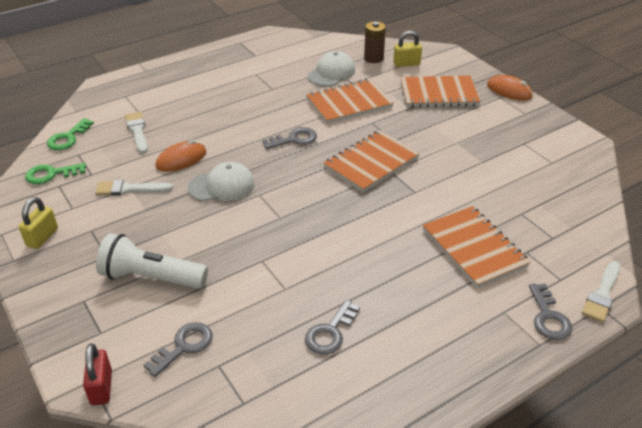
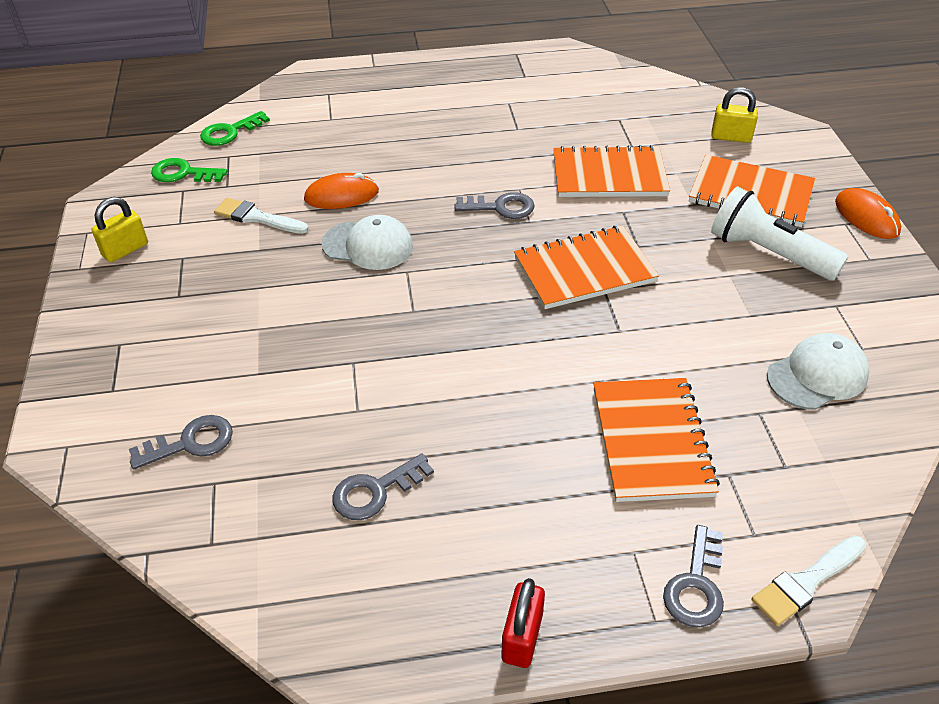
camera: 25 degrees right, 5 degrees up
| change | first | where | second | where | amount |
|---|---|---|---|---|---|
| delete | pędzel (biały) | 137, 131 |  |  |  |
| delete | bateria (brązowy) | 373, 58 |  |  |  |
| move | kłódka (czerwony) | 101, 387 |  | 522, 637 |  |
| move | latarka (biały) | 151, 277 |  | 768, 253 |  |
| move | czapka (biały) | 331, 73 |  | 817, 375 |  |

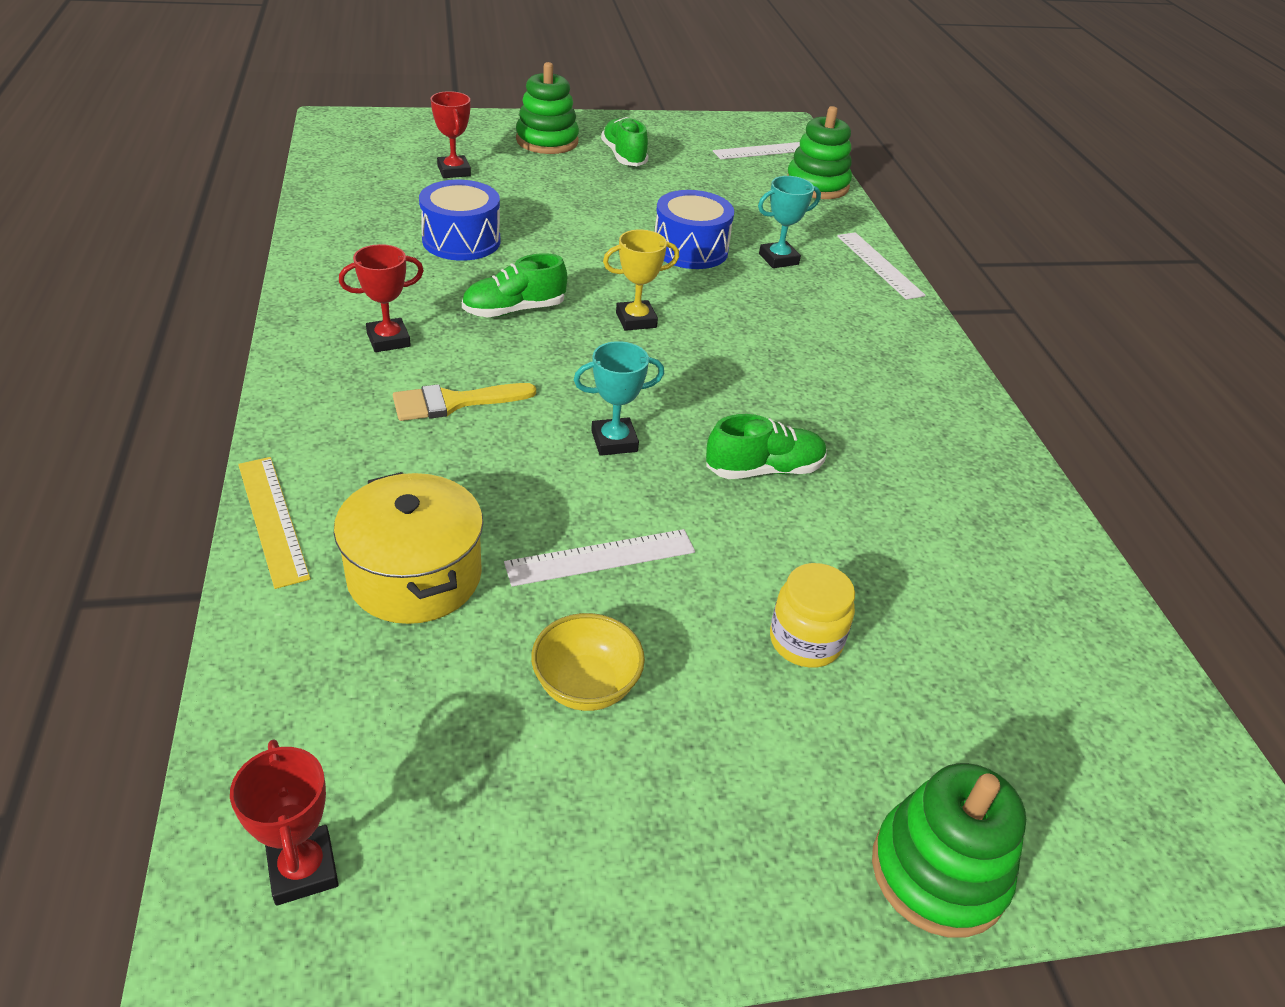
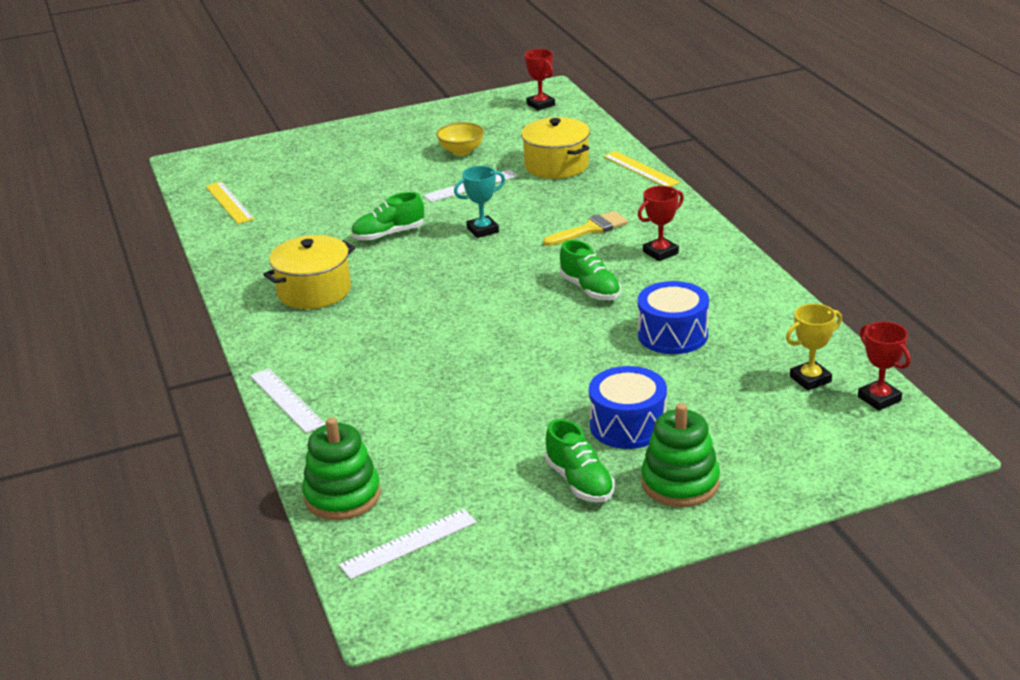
camera: 175 degrees right, 10 degrees down
| change | first | where | second | where | amount |
|---|---|---|---|---|---|
| delete | puchar (turkusowy) | 778, 259 |  |  |  |
| delete | słoik (żółty) | 805, 641 |  |  |  |
| delete | zabawka nakładanka (zielony) | 938, 872 |  |  |  |
| insert |  |  | linijka (żółty) | 229, 202 |  |
| insert |  |  | garnek (żółty) | 314, 291 |  |
| move | puchar (czerwony) | 454, 171 |  | 879, 399 |  |
| move | puchar (żółty) | 636, 320 |  | 810, 379 |  |
| move | bęben (niebieski) | 690, 249 |  | 628, 425 |  |
| rotate | but (zielony) | 514, 310 |  | 590, 289 | 90 degrees clockwise |

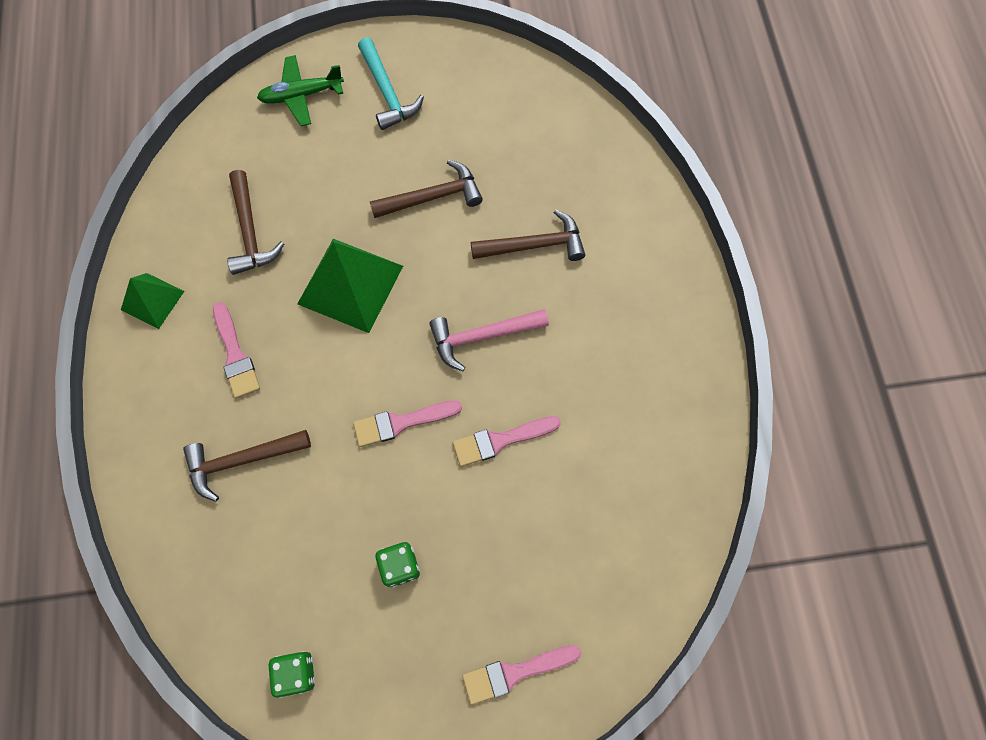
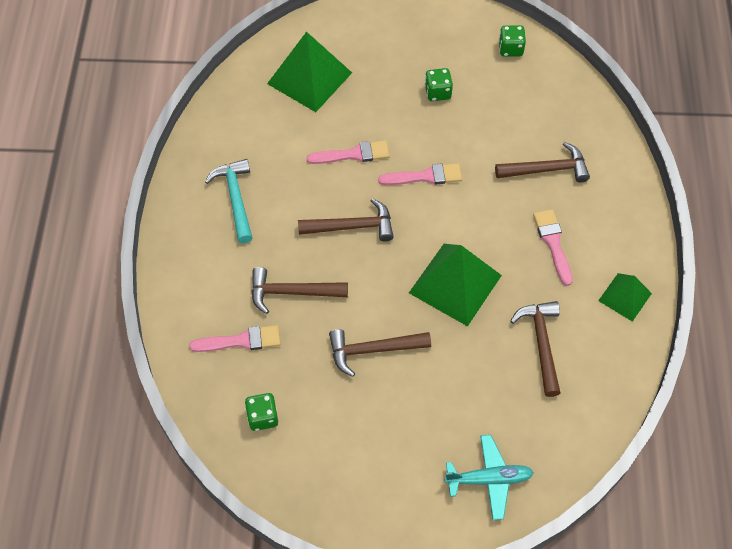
camera: 170 degrees left, 10 degrees down
| change | first | where | second | where | amount |
|---|---|---|---|---|---|
| insert |  |  | kostka do gry (zielony) | 263, 417 |  |
| insert |  |  | piramida (zielony) | 309, 78 |  |
| move | młotek (turkusowy) | 387, 92 |  | 235, 199 |  |
| move | pędzel (różowy) | 515, 672 |  | 241, 341 |  |
| recolor | samolot (zielony) | 301, 95 | samolot (turkusowy) | 489, 479 |  |
| recolor | młotek (różowy) | 482, 336 | młotek (brązowy) | 352, 226 |  |

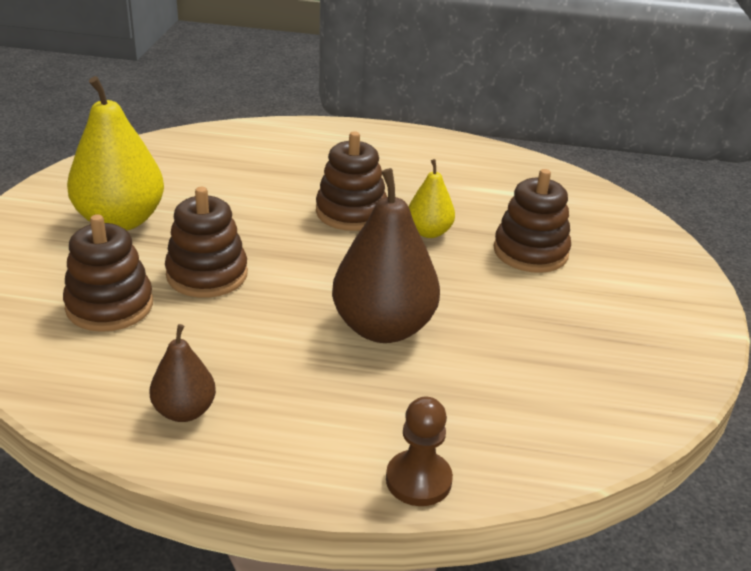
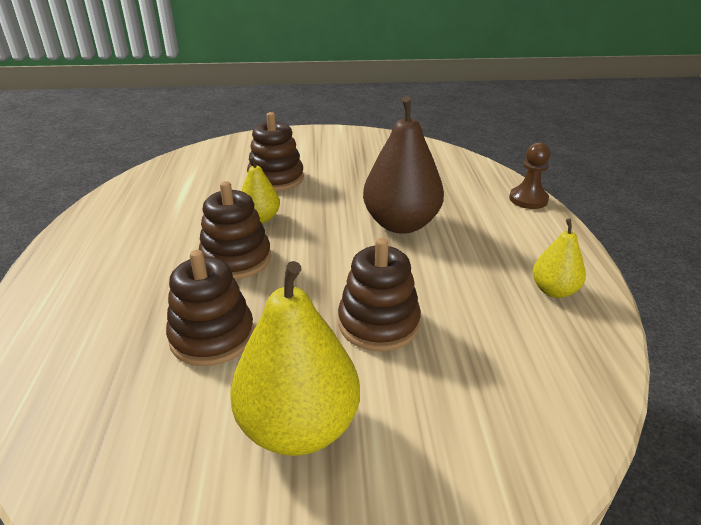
camera: 100 degrees left, 0 degrees up
| change | first | where | second | where | amount |
|---|---|---|---|---|---|
| move | zabawka nakładanka (brązowy) | 110, 306 |  | 212, 336 |  |
| recolor | gruszka (brązowy) | 184, 411 | gruszka (żółty) | 554, 290 |  |

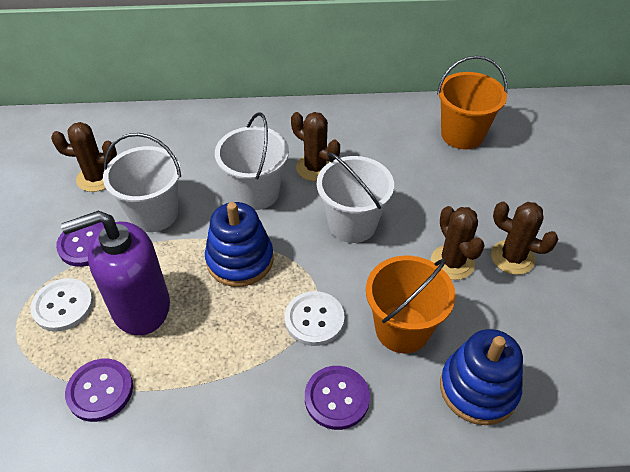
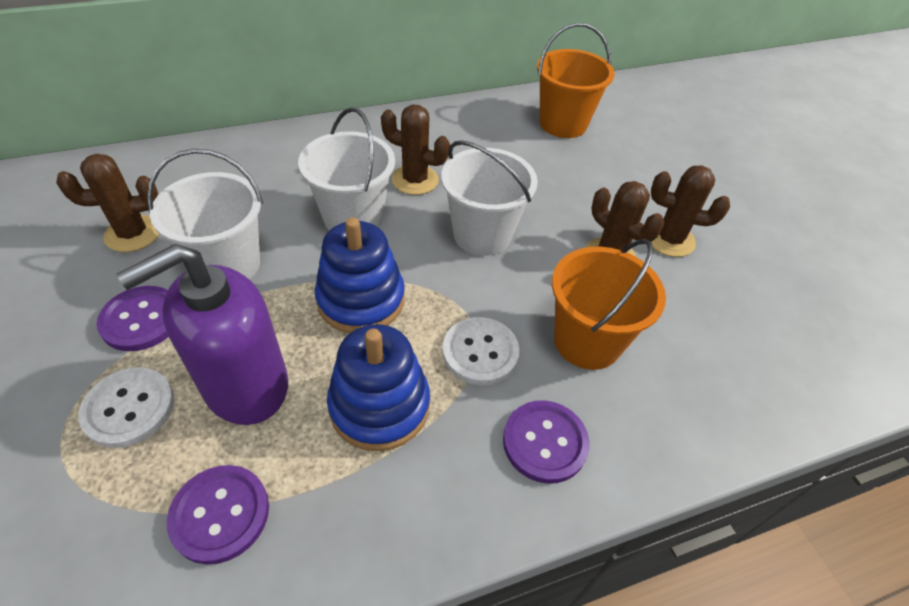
camera: 20 degrees left, 0 degrees up
| change | first | where | second | where | amount |
|---|---|---|---|---|---|
| move | zabawka nakładanka (niebieski) | 478, 388 |  | 379, 406 |  |

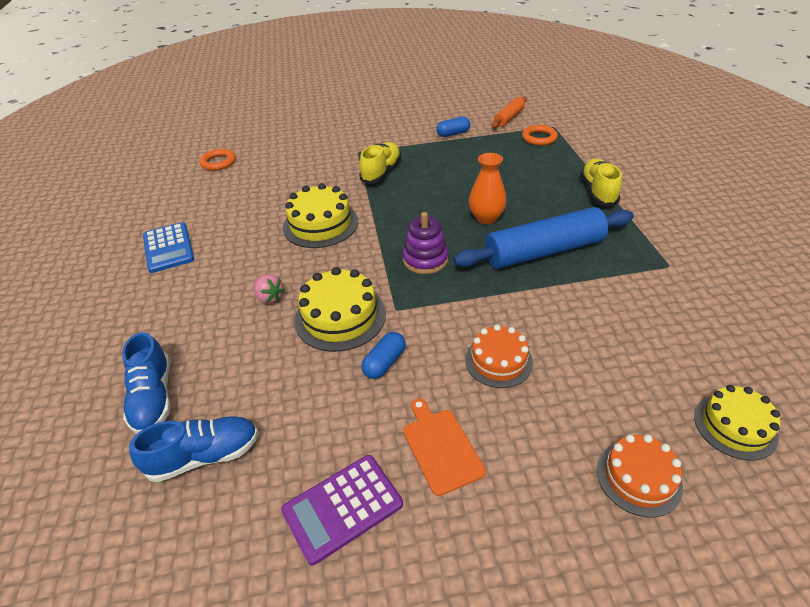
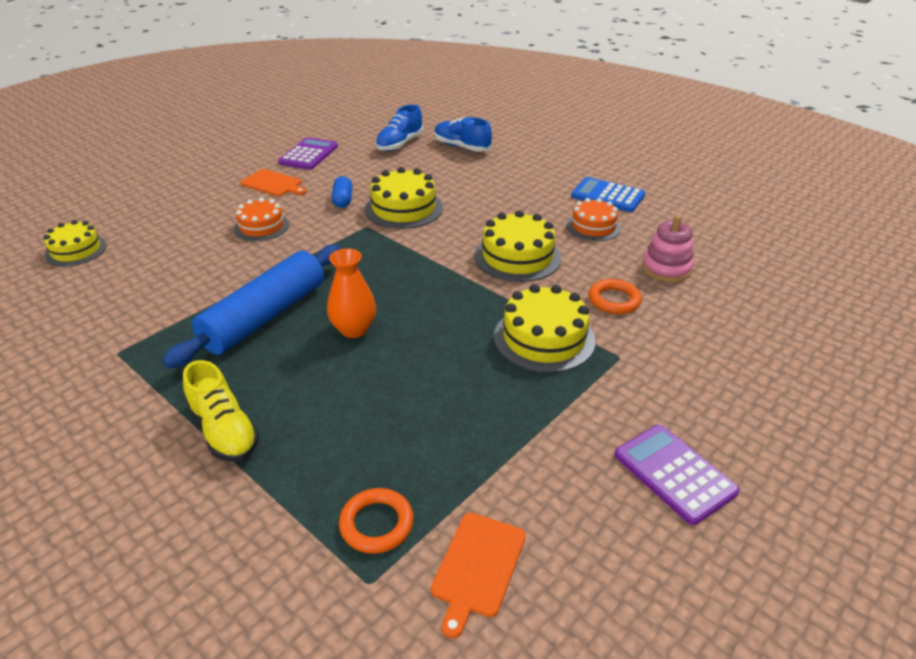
camera: 140 degrees right, 5 degrees down
| change | first | where | second | where | amount |
|---|---|---|---|---|---|
| delete | truskawka (różowy) | 270, 298 |  |  |  |
| delete | zabawka nakładanka (fioletowy) | 425, 259 |  |  |  |
| delete | kapsułka (niebieski) | 453, 134 |  |  |  |
| insert |  |  | kalkulator (fioletowy) | 674, 473 |  |
| insert |  |  | zabawka nakładanka (różowy) | 666, 268 |  |
| move | pierścień (pomarańczowy) | 218, 162 |  | 614, 300 |  |
| move | tort (pomarańczowy) | 638, 478 |  | 593, 226 |  |
| replace | but (żółty) | 381, 172 | tort (żółty) | 544, 338 |  |
| replace | wałek do ciasta (pomarańczowy) | 509, 118 | deska do krojenia (pomarańczowy) | 477, 567 |  |

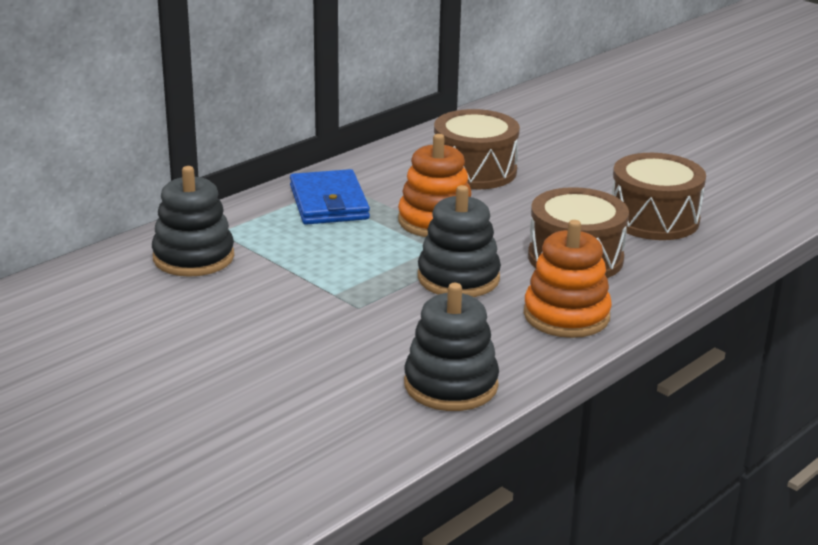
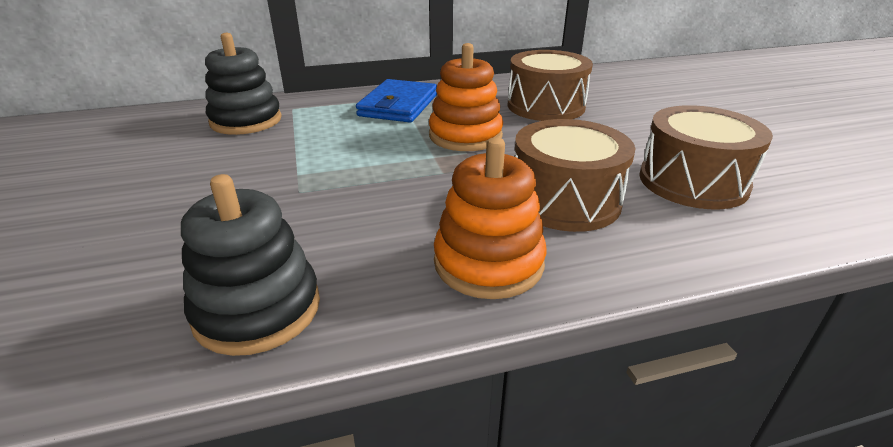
camera: 30 degrees right, 5 degrees up
| change | first | where | second | where | amount |
|---|---|---|---|---|---|
| delete | zabawka nakładanka (czarny) | 458, 278 |  |  |  |

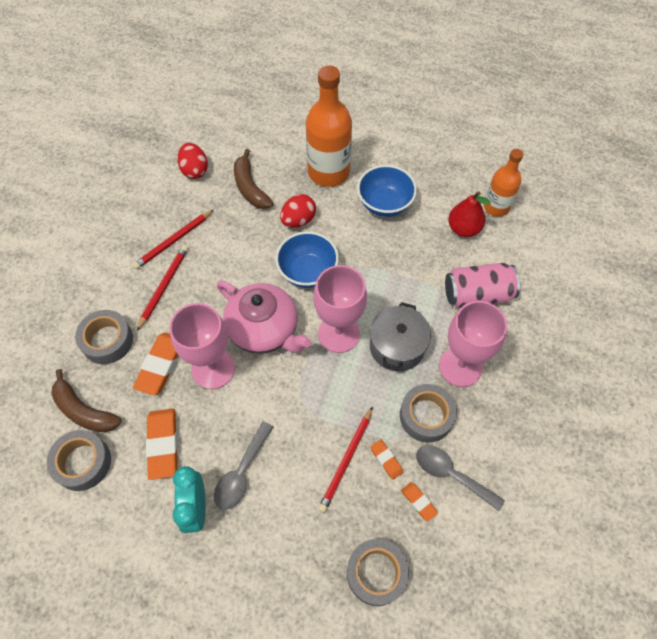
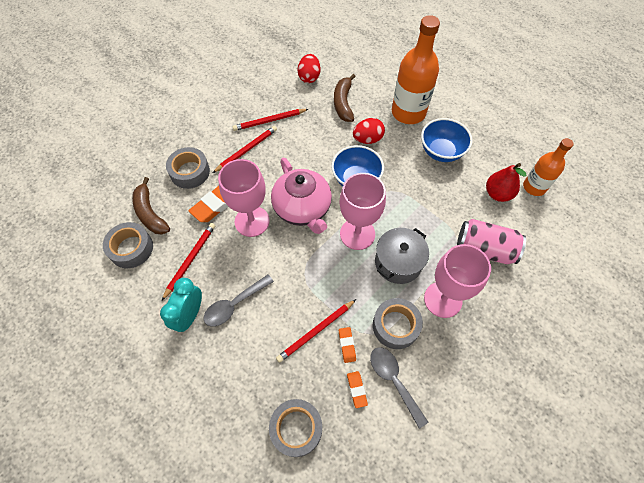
camera: 25 degrees right, 0 degrees up
| change | first | where | second | where | amount |
|---|---|---|---|---|---|
| replace | gumka do mazania (pomarańczowy) | 163, 444 | ołówek (czerwony) | 190, 260 |  |

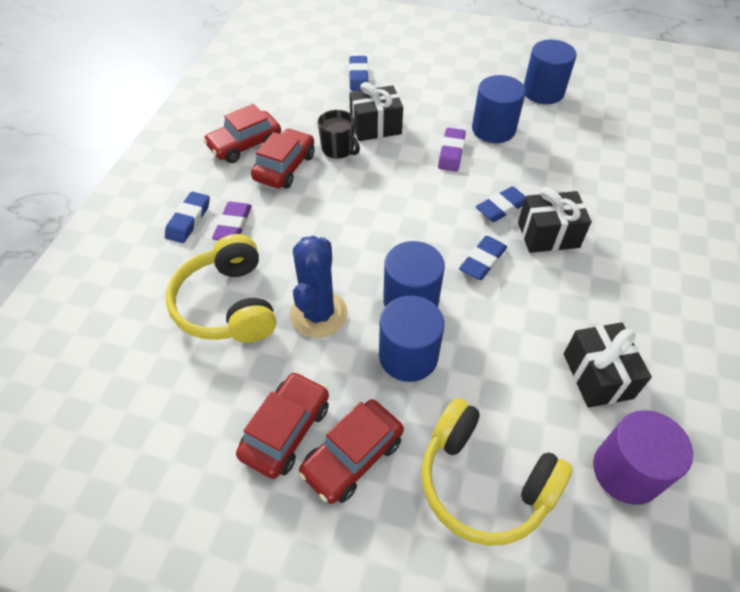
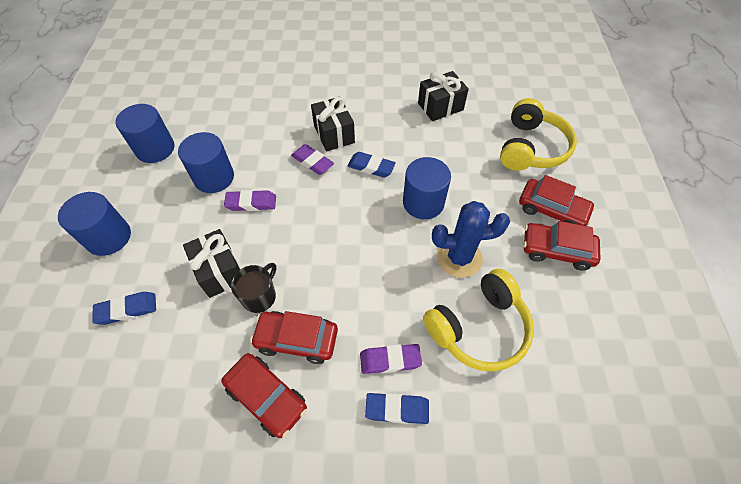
camera: 105 degrees left, 5 degrees up
| change | first | where | second | where | amount |
|---|---|---|---|---|---|
| delete | walec (fioletowy) | 626, 471 |  |  |  |
| move | walec (niebieski) | 408, 356 |  | 108, 237 |  |
| recolor | gumka do mazania (niebieski) | 502, 207 | gumka do mazania (fioletowy) | 312, 162 |  |

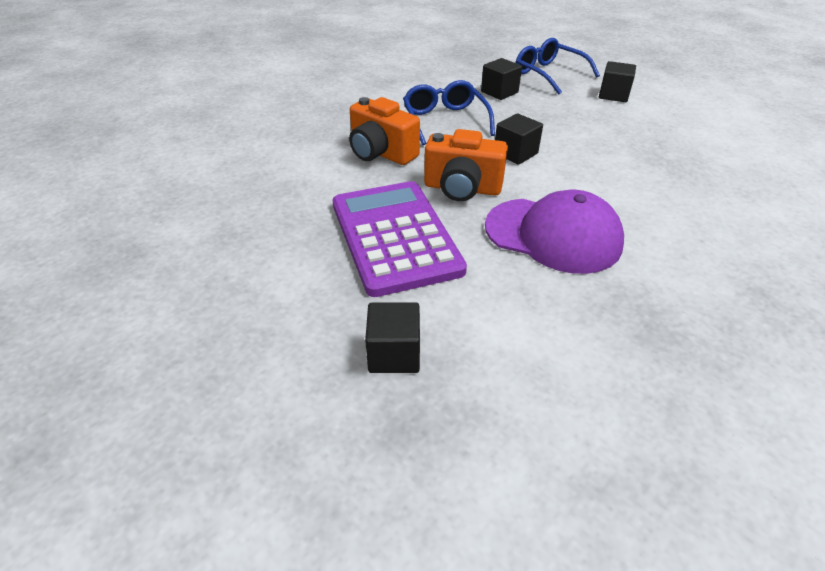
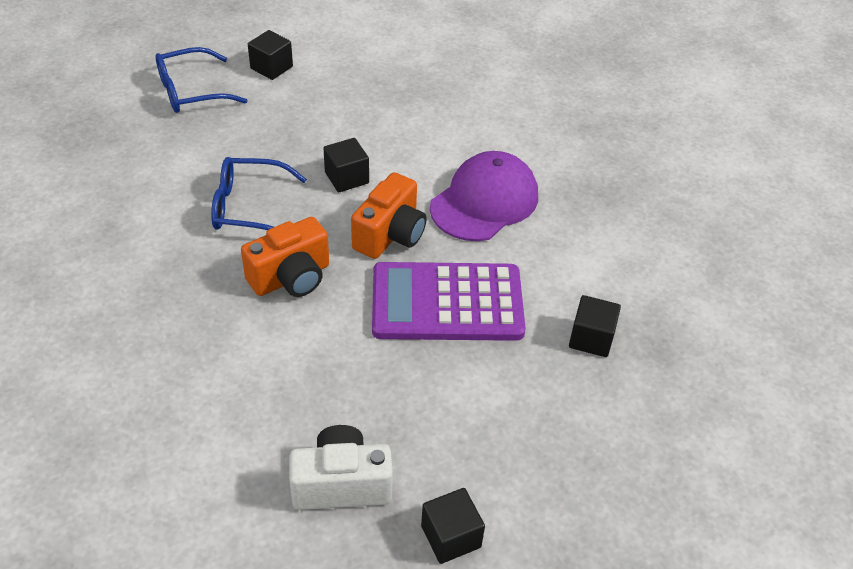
camera: 75 degrees left, 5 degrees up
| change | first | where | second | where | amount |
|---|---|---|---|---|---|
| insert |  |  | aparat fotograficzny (biały) | 341, 484 |  |
| move | sześcian (czarny) | 499, 92 |  | 451, 536 |  |

